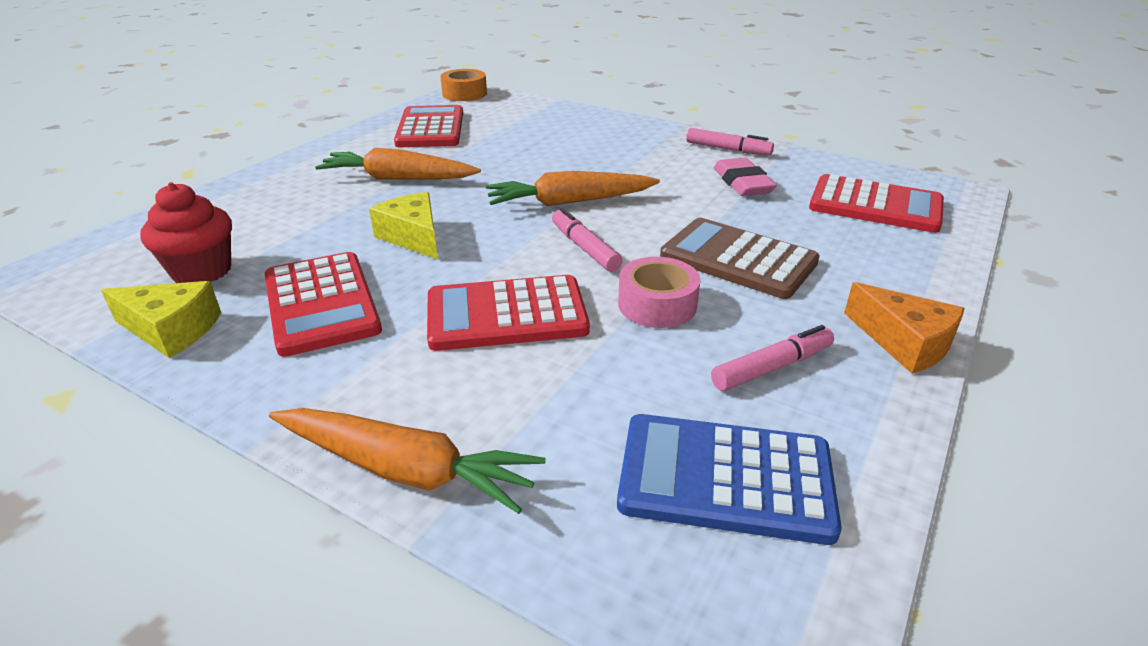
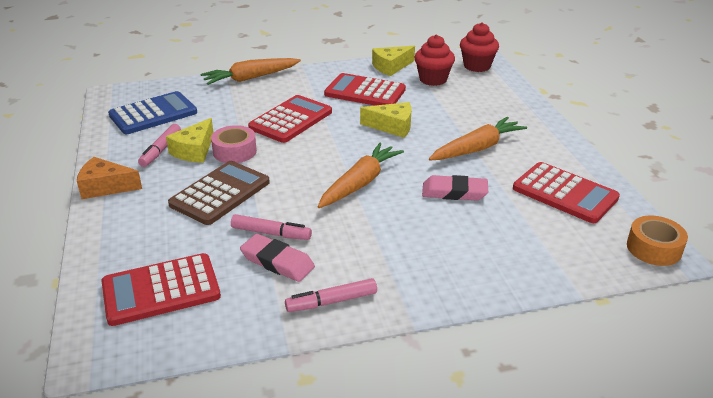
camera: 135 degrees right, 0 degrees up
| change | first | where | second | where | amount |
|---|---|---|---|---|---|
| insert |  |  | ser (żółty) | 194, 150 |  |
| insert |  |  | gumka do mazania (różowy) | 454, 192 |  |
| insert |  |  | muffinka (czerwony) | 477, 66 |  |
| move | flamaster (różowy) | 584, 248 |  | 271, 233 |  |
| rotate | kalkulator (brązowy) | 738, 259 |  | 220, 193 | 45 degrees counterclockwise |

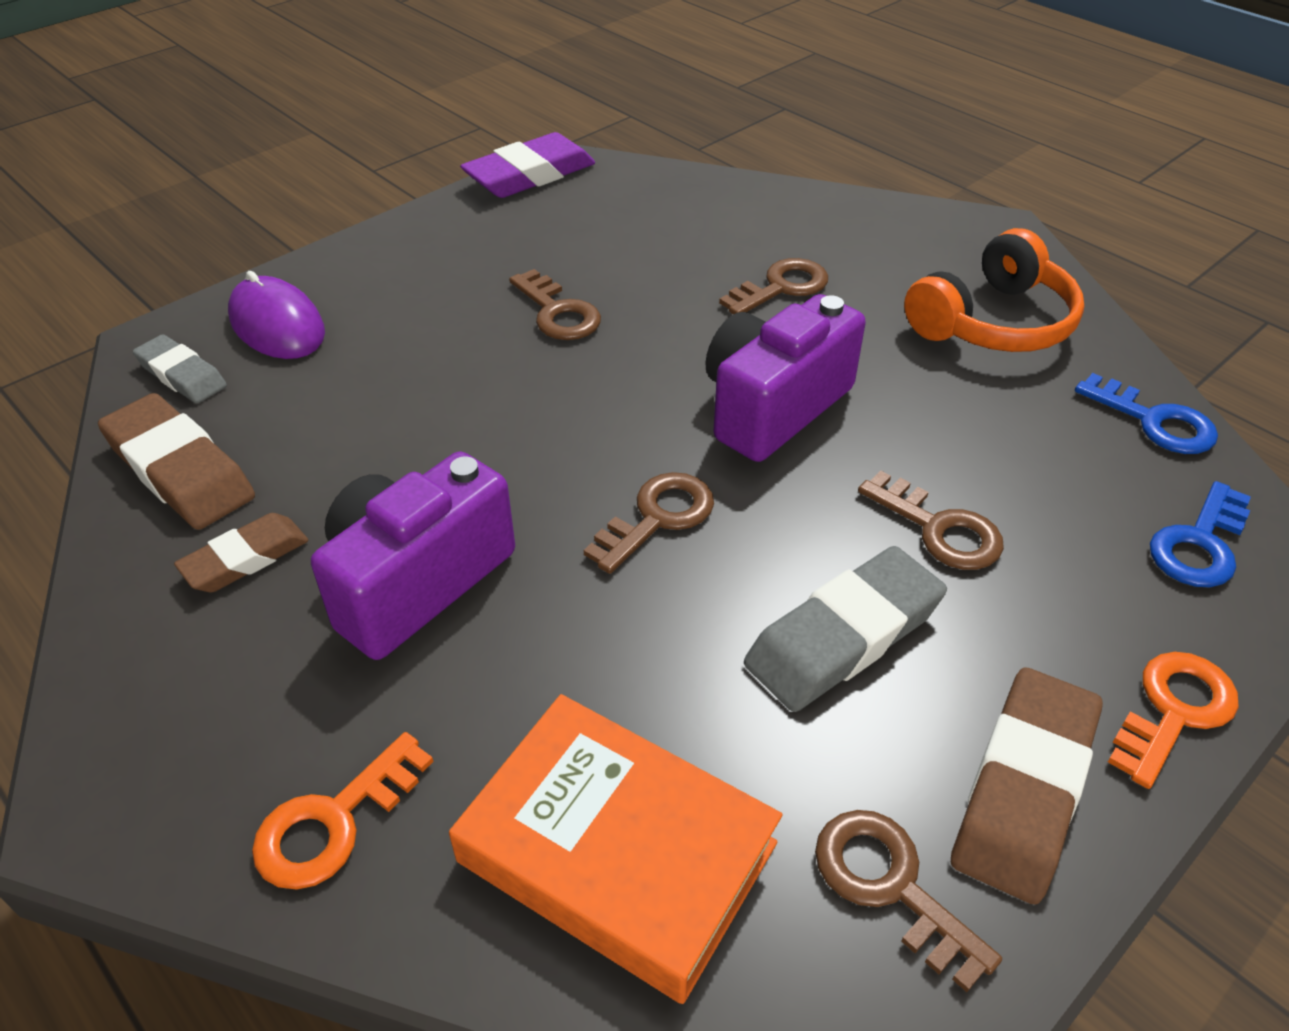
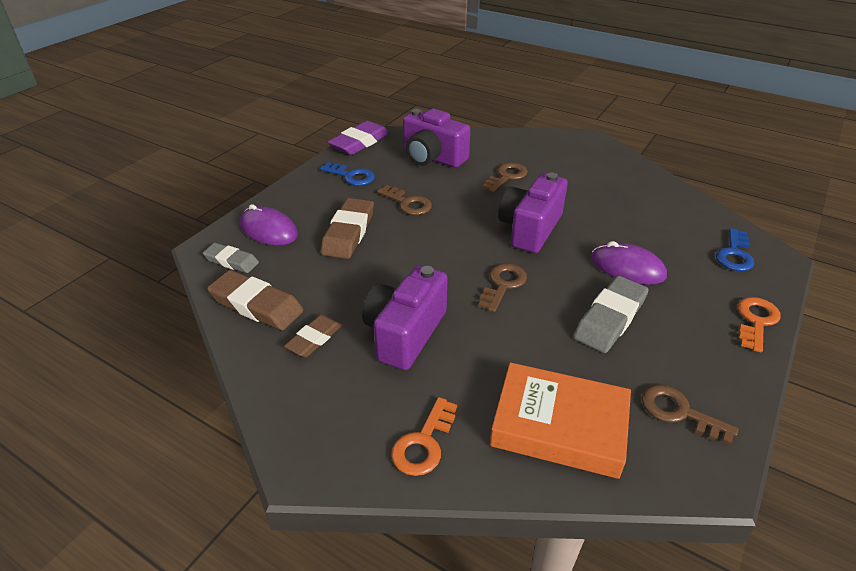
camera: 15 degrees left, 5 degrees down
| change | first | where | second | where | amount |
|---|---|---|---|---|---|
| delete | słuchawki (pomarańczowy) | 993, 322 |  |  |  |
| insert |  |  | aparat fotograficzny (fioletowy) | 432, 157 |  |
| move | gumka do mazania (brązowy) | 1024, 789 |  | 348, 233 |  |
| move | klucz (niebieski) | 1154, 421 |  | 351, 176 |  |
| replace | klucz (brązowy) | 939, 529 | myszka (fioletowy) | 627, 267 |  |

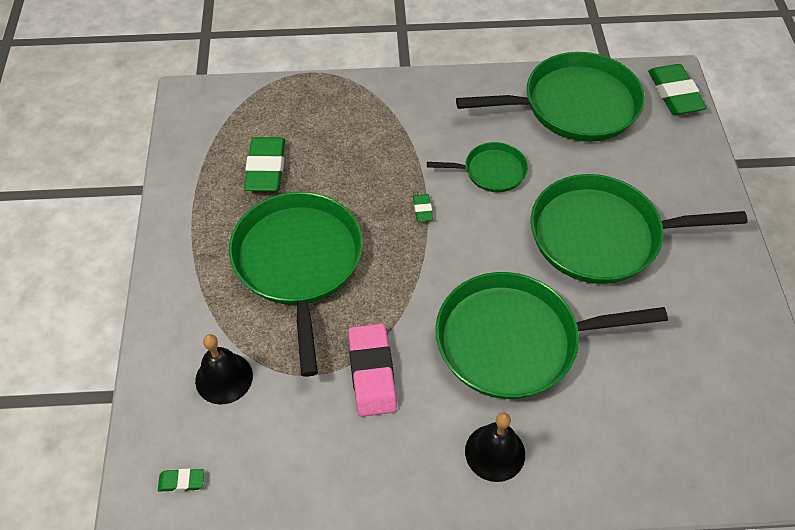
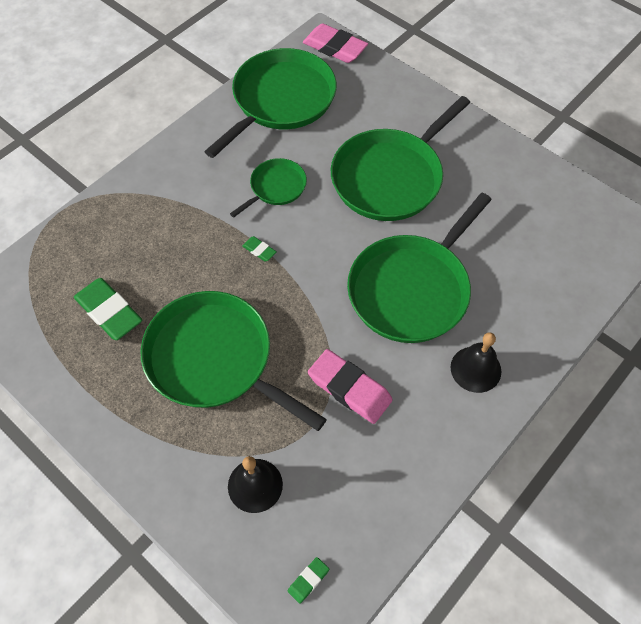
camera: 45 degrees left, 5 degrees up
| change | first | where | second | where | amount |
|---|---|---|---|---|---|
| recolor | gumka do mazania (zielony) | 674, 93 | gumka do mazania (różowy) | 335, 47 |  |

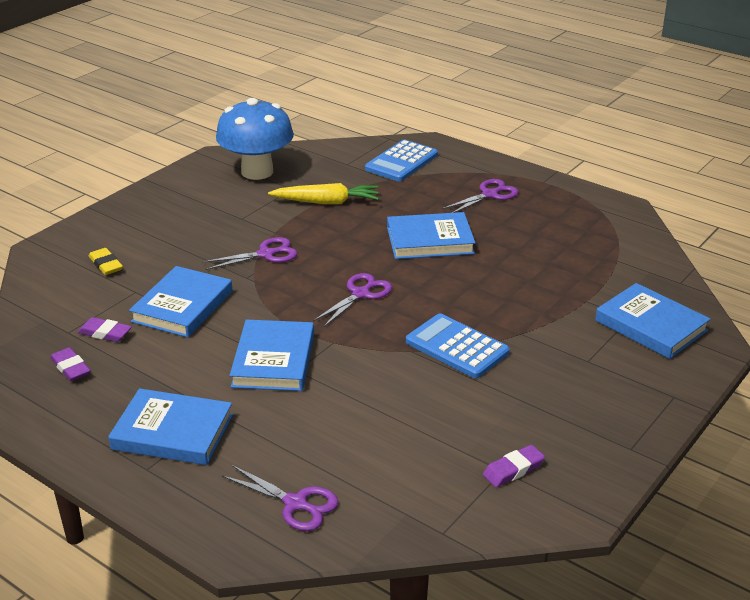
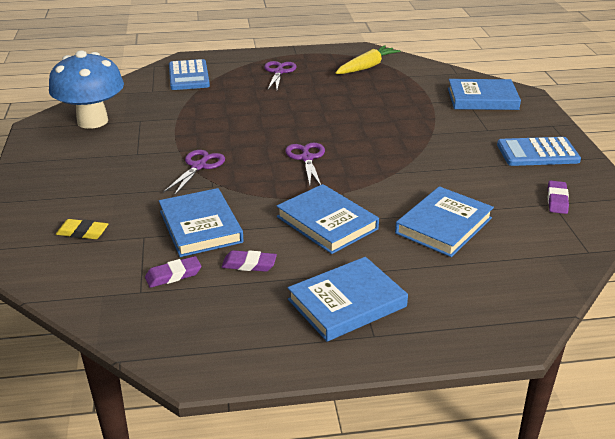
camera: 45 degrees left, 0 degrees up
| change | first | where | second | where | amount |
|---|---|---|---|---|---|
| delete | nożyczki (fioletowy) | 295, 503 |  |  |  |
| move | gumka do mazania (fioletowy) | 70, 368 |  | 249, 264 |  |
| move | marchewka (żółty) | 326, 202 |  | 366, 67 |  |
| move | książka (niebieski) | 430, 240 |  | 444, 225 |  |
| move | kalkulator (niebieski) | 457, 347 |  | 537, 153 |  |

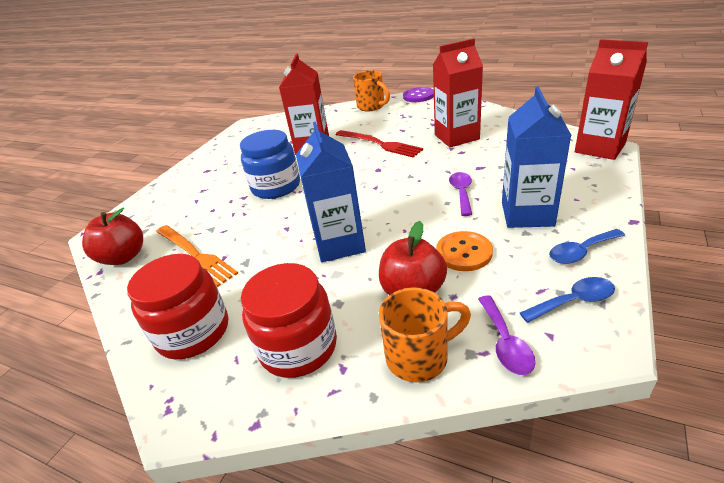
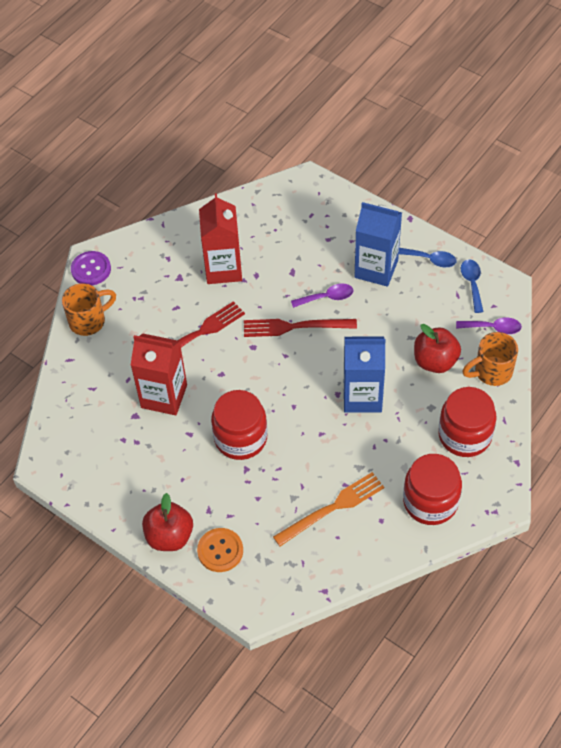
camera: 80 degrees left, 20 degrees up
| change | first | where | second | where | amount |
|---|---|---|---|---|---|
| delete | karton mleka (czerwony) | 599, 148 |  |  |  |
| insert |  |  | widelec (czerwony) | 295, 327 |  |
| move | jabłko (czerwony) | 124, 257 |  | 169, 536 |  |
| move | guzik (pomarańczowy) | 464, 252 |  | 220, 551 |  |
| recolor | słoik (niebieski) | 276, 187 | słoik (czerwony) | 240, 438 |  |
| rotate | kubek (pomarańczowy) | 420, 357 |  | 491, 372 | 105 degrees counterclockwise |
| rotate | łyżka (fioletowy) | 461, 193 |  | 327, 297 | 150 degrees clockwise |
| rotate | łyżka (niebieski) | 581, 252 |  | 430, 259 | 60 degrees counterclockwise |

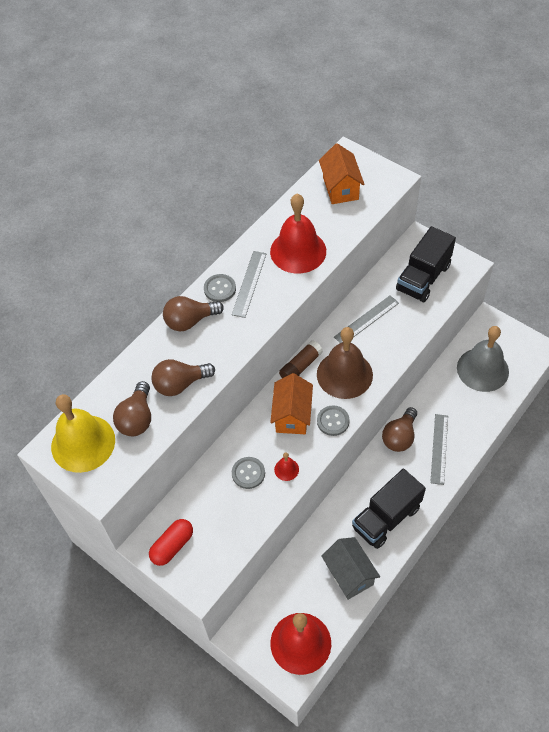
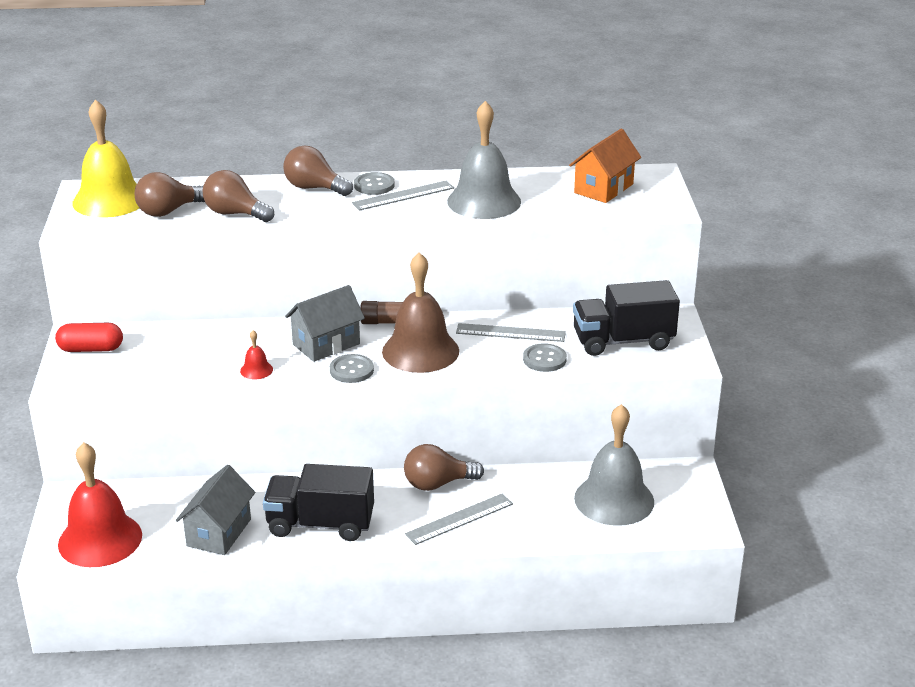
camera: 45 degrees right, 25 degrees down
| change | first | where | second | where | amount |
|---|---|---|---|---|---|
| move | guzik (szary) | 248, 473 |  | 544, 359 |  |
| recolor | dzwonek (czerwony) | 298, 251 | dzwonek (szary) | 484, 201 |  |
| recolor | domek (pomarańczowy) | 292, 415 | domek (szary) | 326, 344 |  |

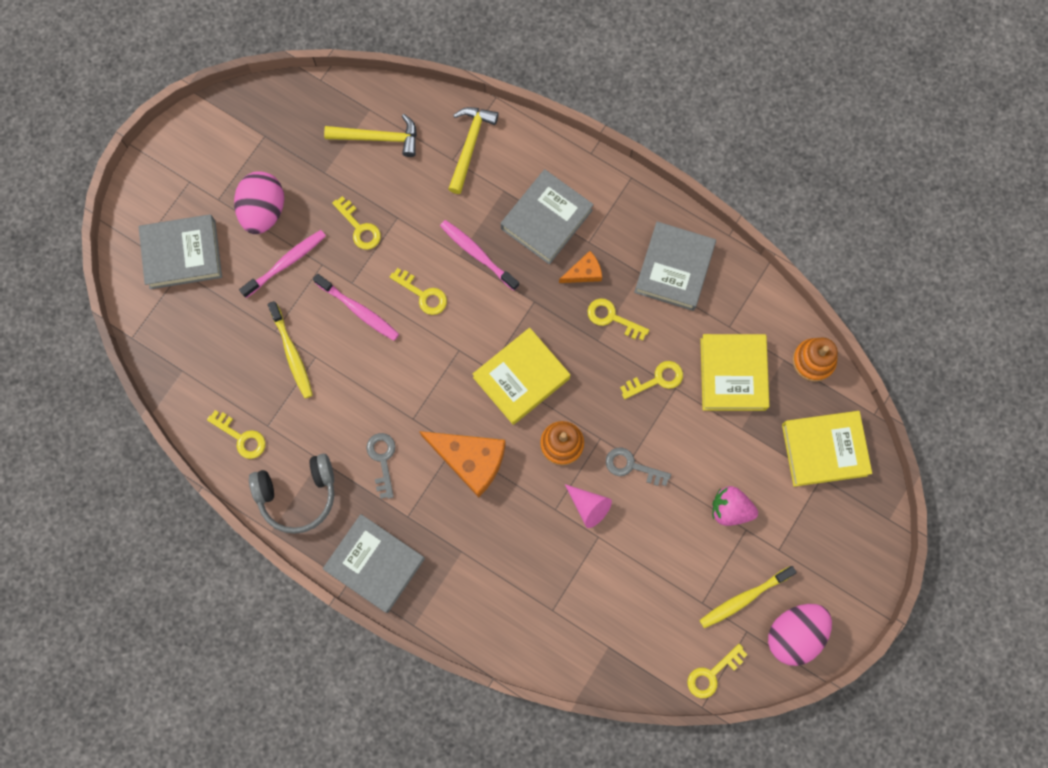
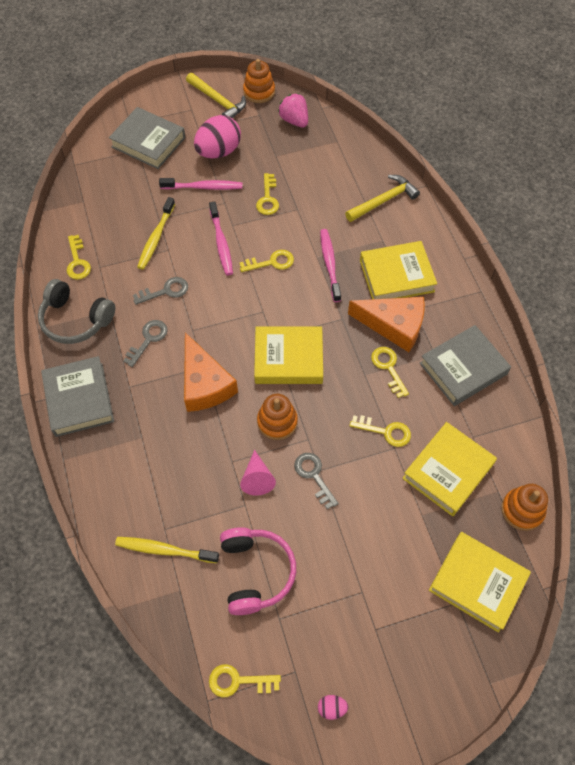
camera: 40 degrees right, 15 degrees down
| change | first | where | second | where | amount |
|---|---|---|---|---|---|
| insert |  |  | klucz (szary) | 165, 291 |  |
| insert |  |  | słuchawki (różowy) | 255, 572 |  |
| insert |  |  | zabawka nakładanka (pomarańczowy) | 259, 92 |  |
| move | młotek (żółty) | 378, 138 |  | 218, 101 |  |
| move | szczoteczka do zębów (żółty) | 744, 598 |  | 164, 550 |  |
| move | truskawka (różowy) | 730, 509 |  | 294, 120 |  |
| recolor | książka (szary) | 546, 219 | książka (żółty) | 396, 276 |  |
| rotate | klucz (żółty) | 423, 294 |  | 271, 262 | 90 degrees counterclockwise |
| resize | ser (pomarańczowy) | 584, 272 |  | 394, 325 | x1.93 |
| resize | jajko (różowy) | 794, 634 |  | 332, 708 | x0.41 |

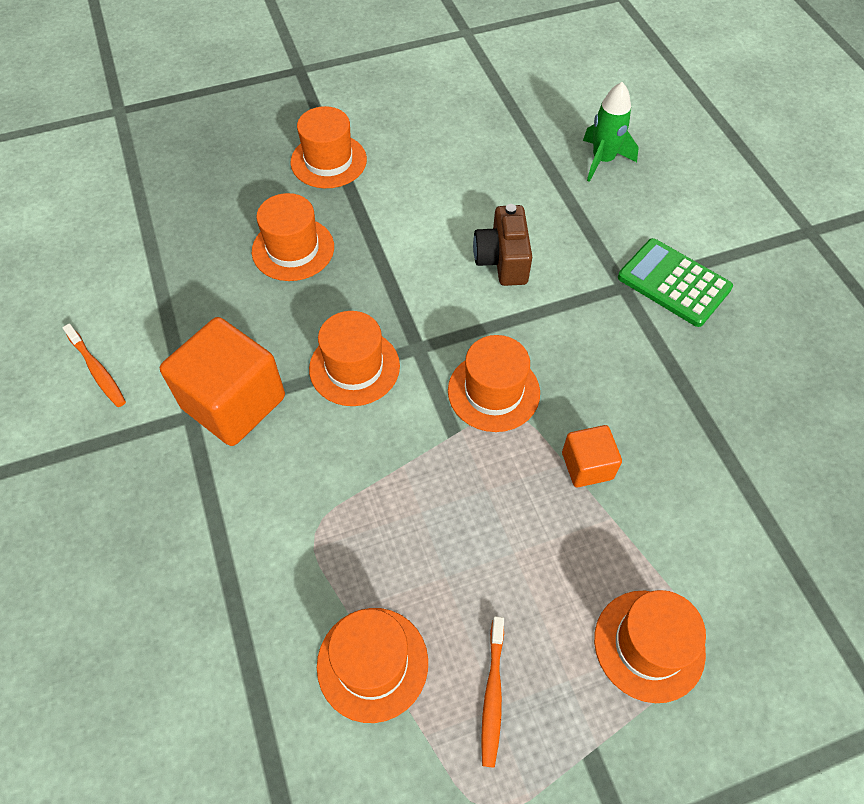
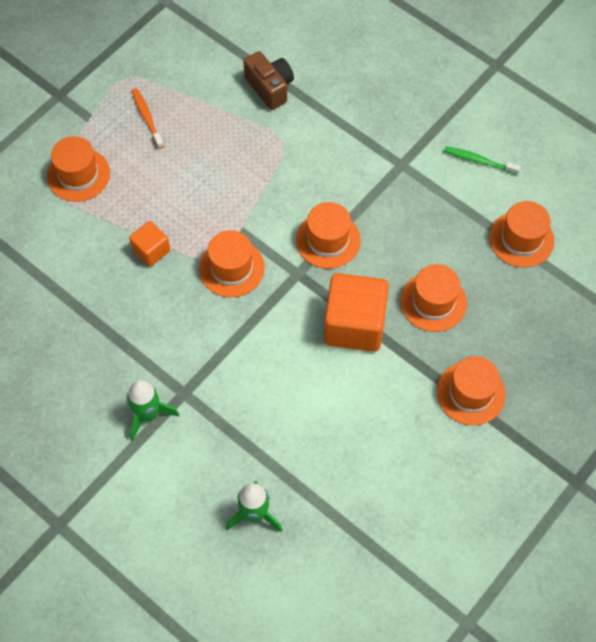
camera: 150 degrees right, 5 degrees up
| change | first | where | second | where | amount |
|---|---|---|---|---|---|
| move | sześcian (pomarańczowy) | 233, 402 |  | 354, 325 |  |
| move | kapelusz (pomarańczowy) | 372, 663 |  | 521, 239 |  |
| move | aparat fotograficzny (brązowy) | 502, 260 |  | 270, 87 |  |
| replace | kalkulator (zielony) | 674, 283 | rakieta (zielony) | 148, 415 |  |
| recolor | szczoteczka do zębów (pomarańczowy) | 97, 370 | szczoteczka do zębów (zielony) | 479, 161 |  |

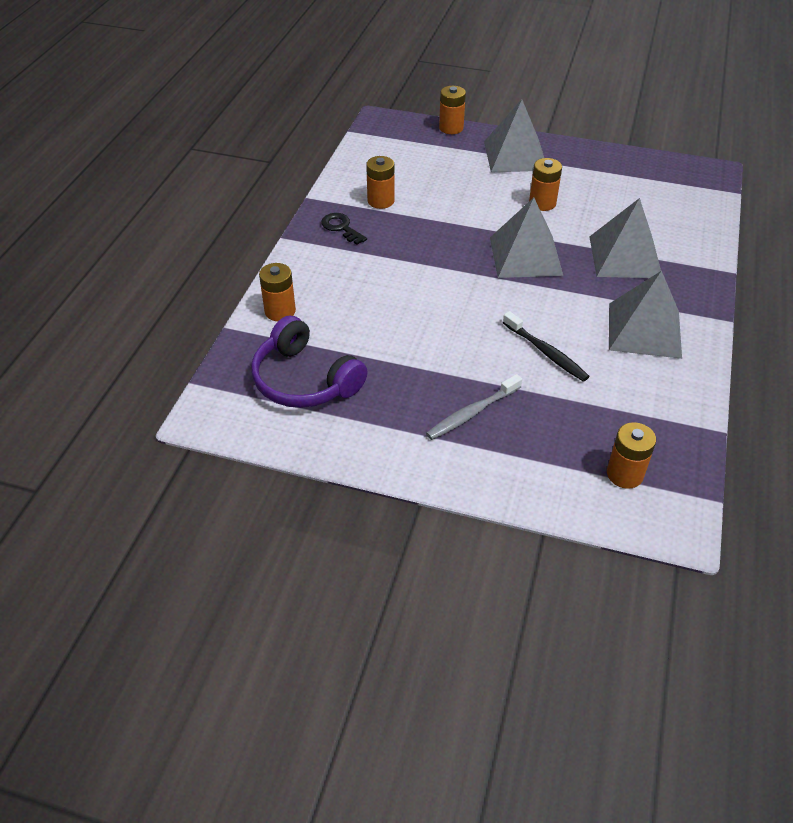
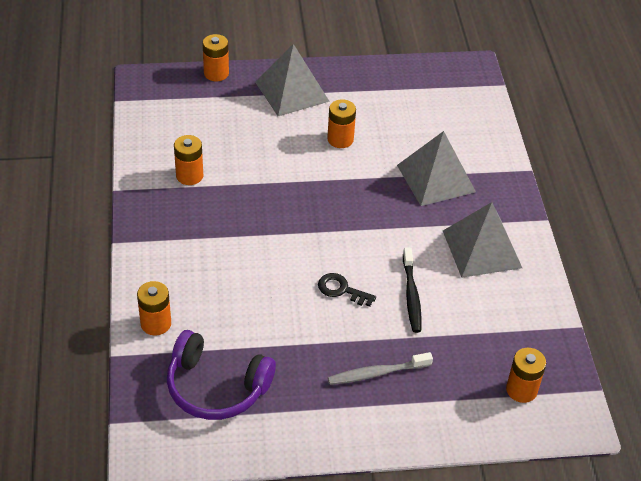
camera: 25 degrees left, 0 degrees up
| change | first | where | second | where | amount |
|---|---|---|---|---|---|
| delete | piramida (szary) | 525, 256 |  |  |  |
| move | klucz (czarny) | 341, 227 |  | 341, 290 |  |
| rotate | szczoteczka do zębów (szary) | 472, 413 |  | 377, 373 | 45 degrees clockwise |
| rotate | szczoteczka do zębów (czarny) | 546, 352 |  | 411, 295 | 60 degrees clockwise |

